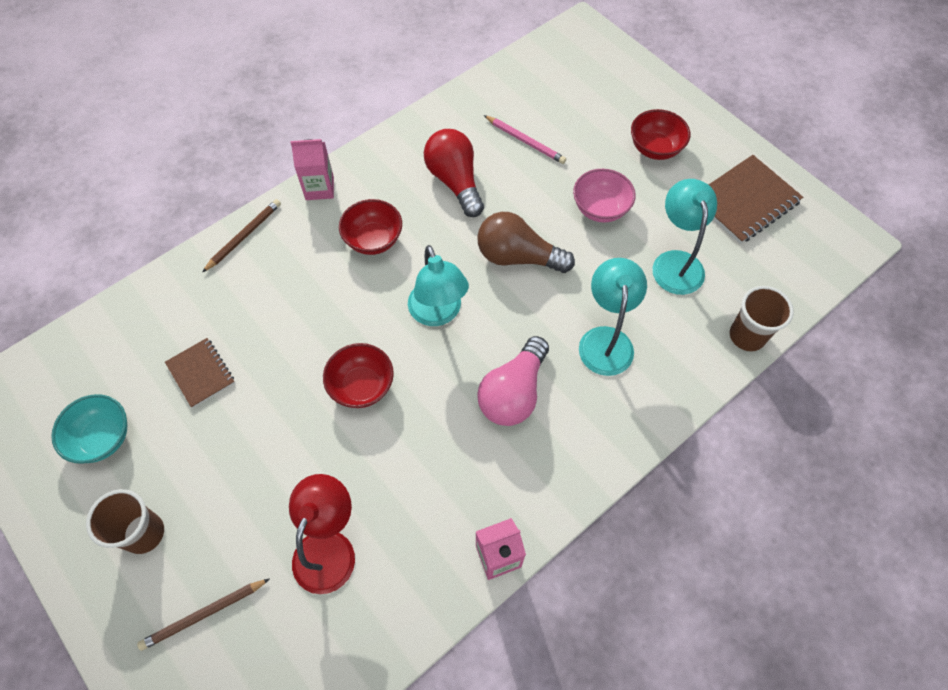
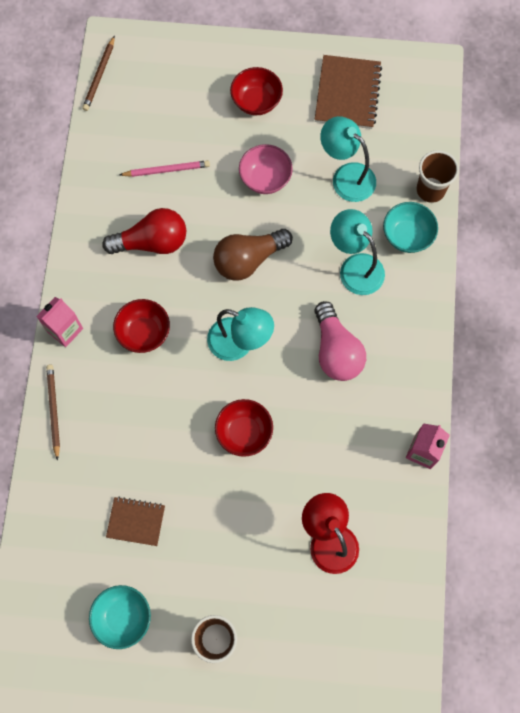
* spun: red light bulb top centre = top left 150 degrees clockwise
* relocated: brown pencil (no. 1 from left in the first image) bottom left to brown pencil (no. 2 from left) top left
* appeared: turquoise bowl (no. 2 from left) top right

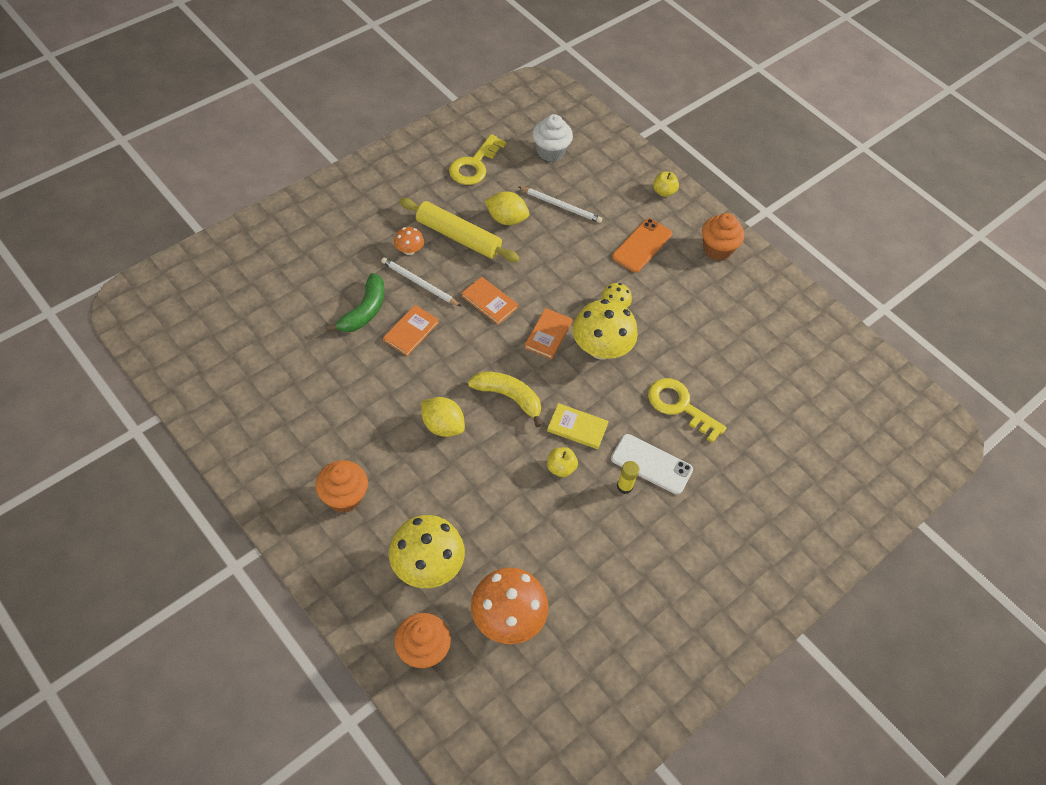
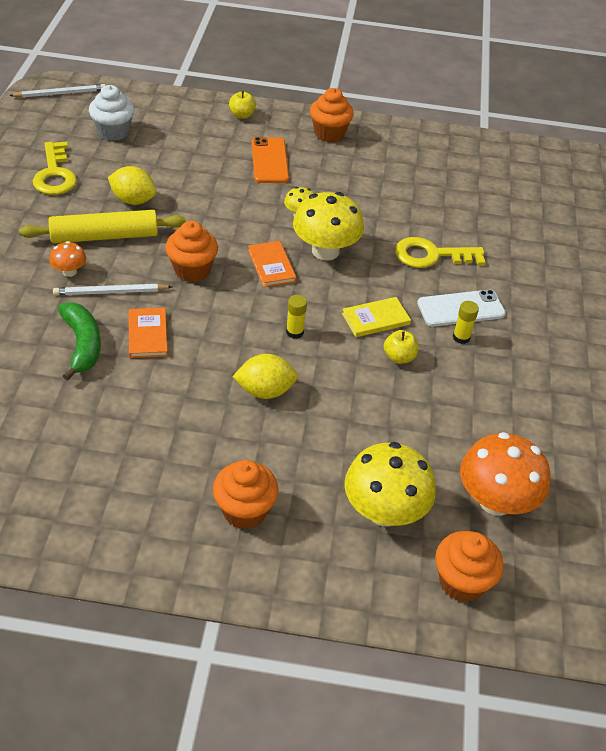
* relocated: white pencil (no. 2 from left in the first image) top centre to white pencil (no. 1 from left) top left
* spun: yellow lemon (no. 2 from left in the first image) top centre = top left 45 degrees clockwise
* exchanged: orange book (no. 2 from left) centre to orange cupcake (no. 1 from left) middle left
* exchanged: yellow banana centre to yellow glue stick (no. 1 from left) centre

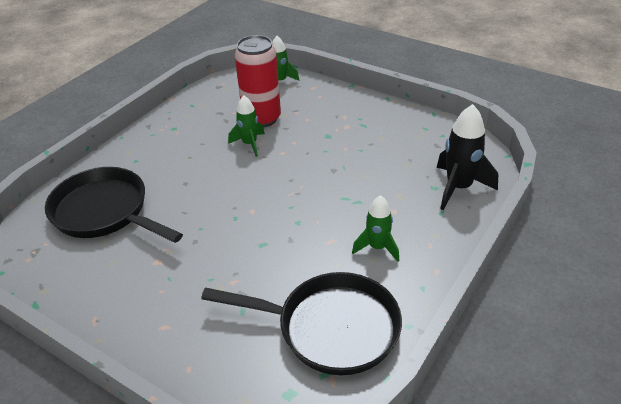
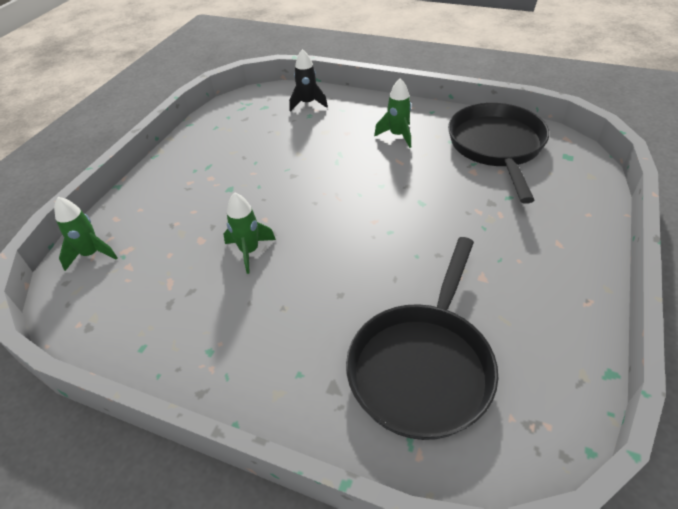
* missing: red can top centre
* size: black rocket middle right = top centre x0.64

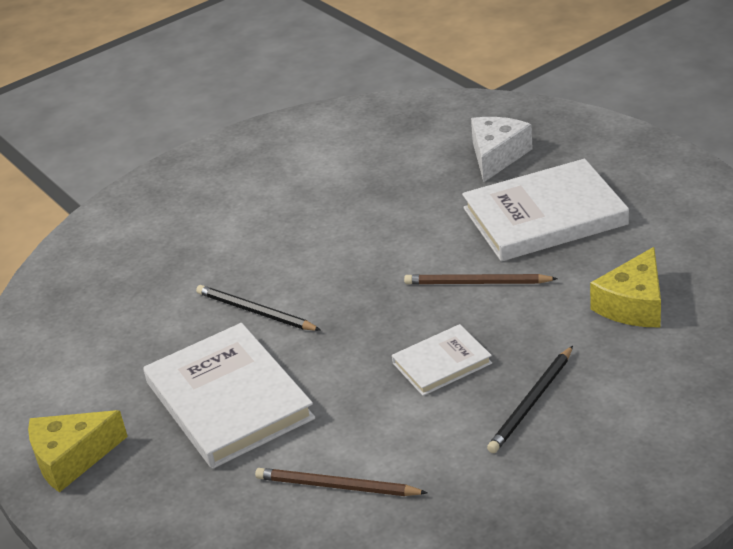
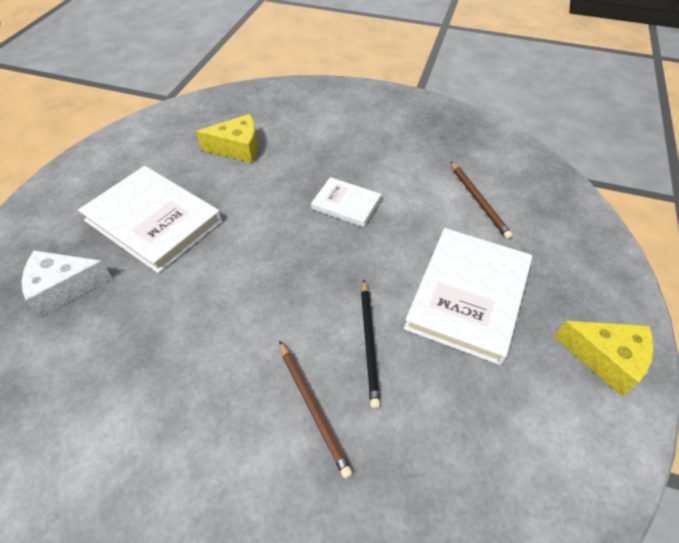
* relocated: brown pencil (no. 2 from left in the first image) centre to brown pencil (no. 1 from left) bottom centre
* missing: black pencil (no. 2 from left) bottom right

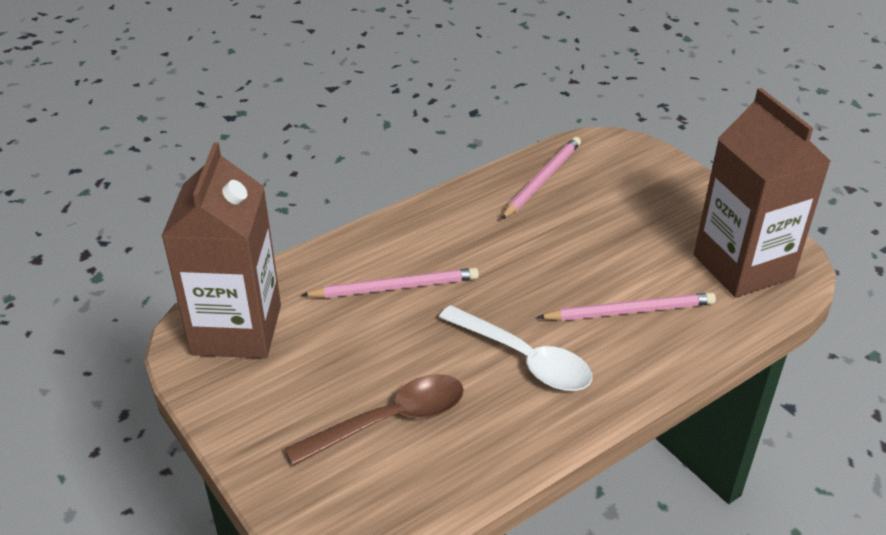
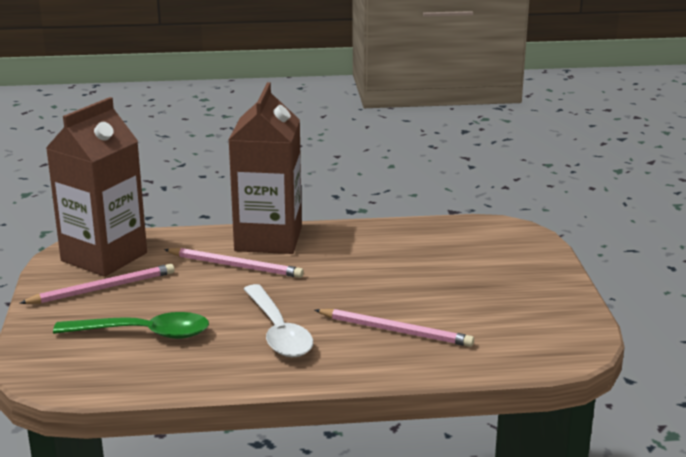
* relocated: brown carton (no. 2 from left) middle right to centre
* relocated: pink pencil (no. 2 from left in the first image) top centre to pink pencil (no. 1 from left) middle left
* colour: brown spoon bottom centre to green spoon bottom left

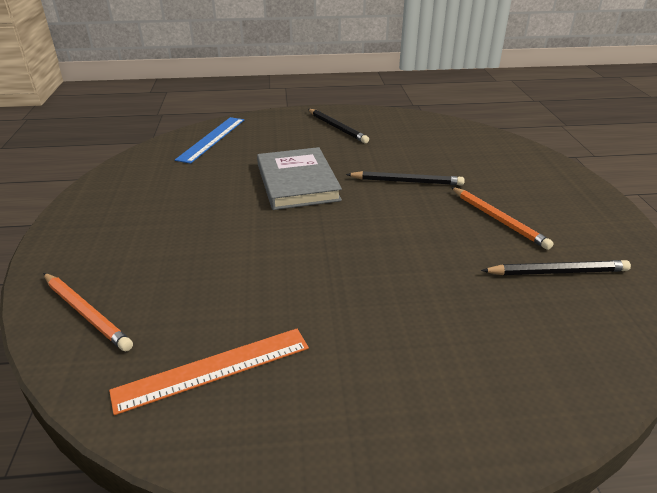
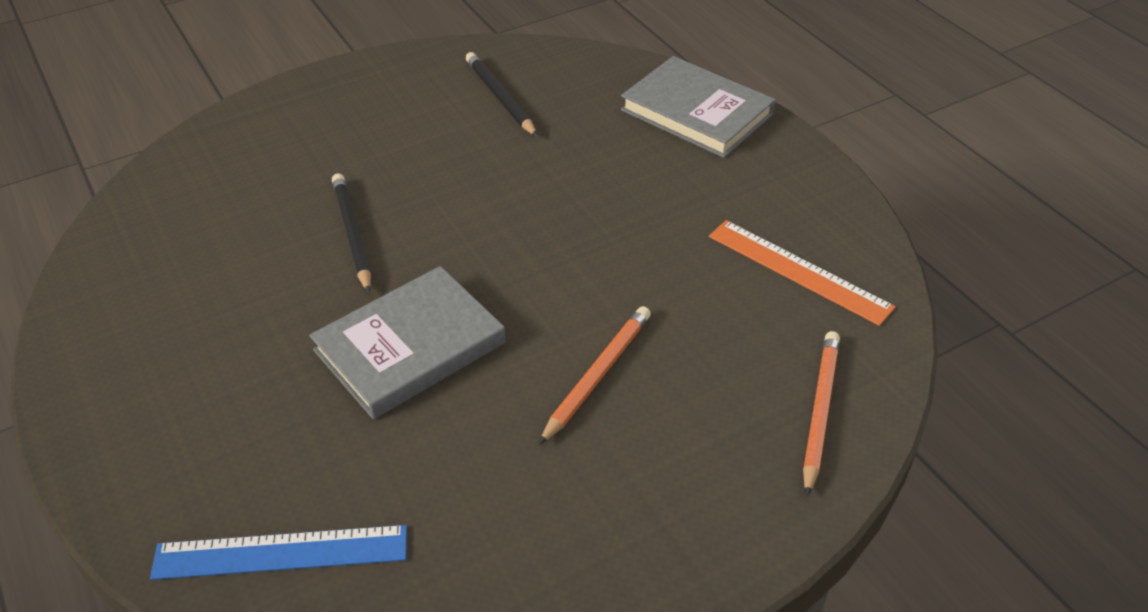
* missing: black pencil (no. 1 from left) top centre
* relocated: orange pencil (no. 2 from left in the first image) middle right to orange pencil (no. 1 from left) centre
* appeared: grey book (no. 2 from left) top centre

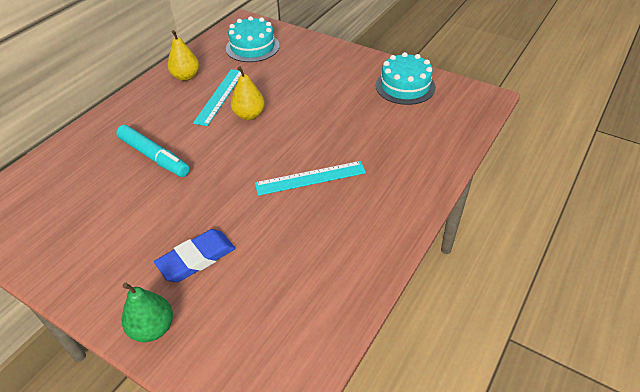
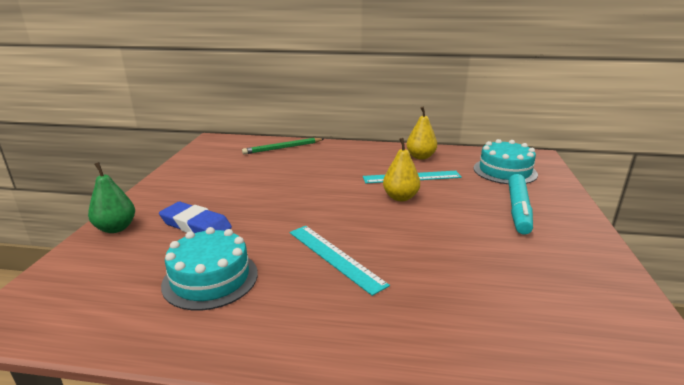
* relocated: turquoise cake (no. 2 from left in the first image) top centre to turquoise cake (no. 1 from left) bottom left
* relocated: turquoise marker middle left to middle right
* appeared: green pencil centre

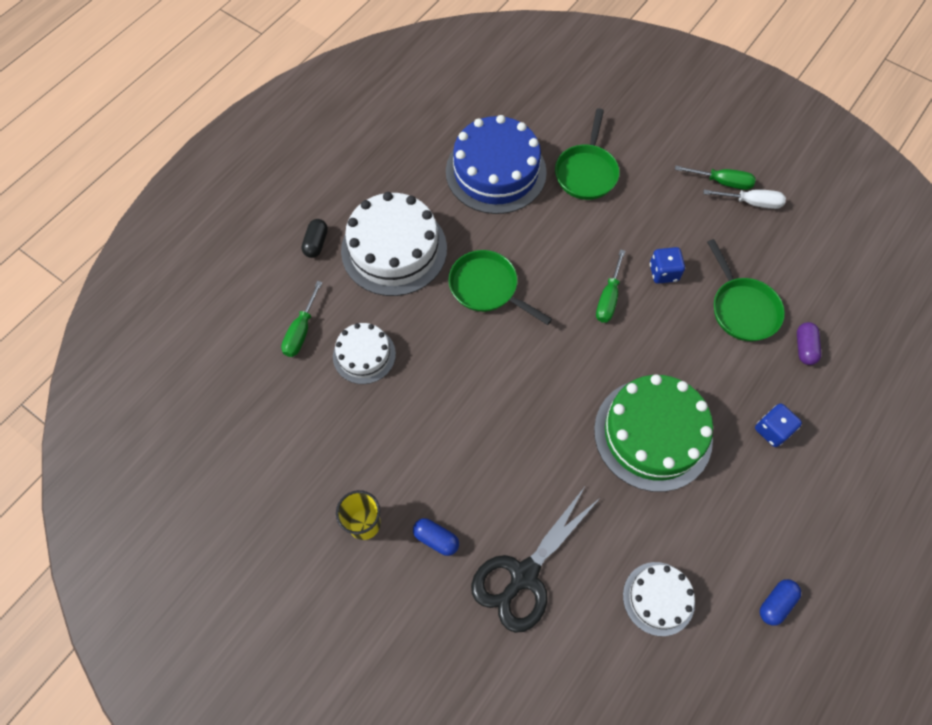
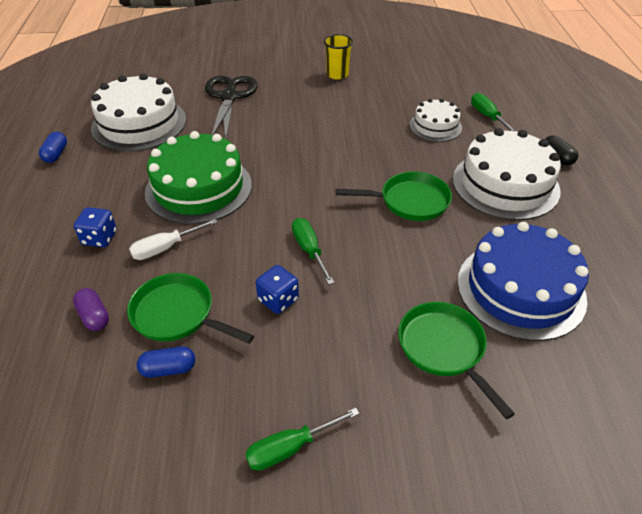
* relocated: white screwdriver top right to middle left
* relocated: blue capsule (no. 1 from left in the first image) bottom centre to blue capsule (no. 2 from left) bottom left
* size: white cake (no. 3 from left in the first image) bottom right = top left x1.79

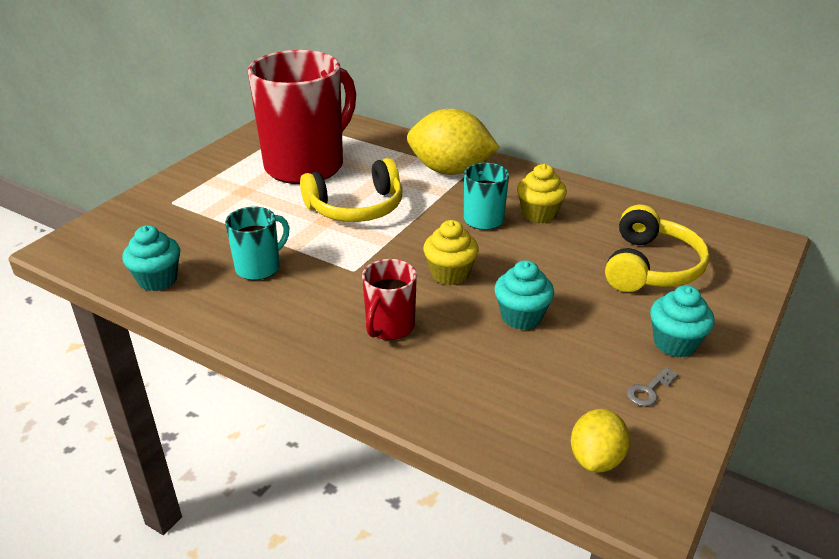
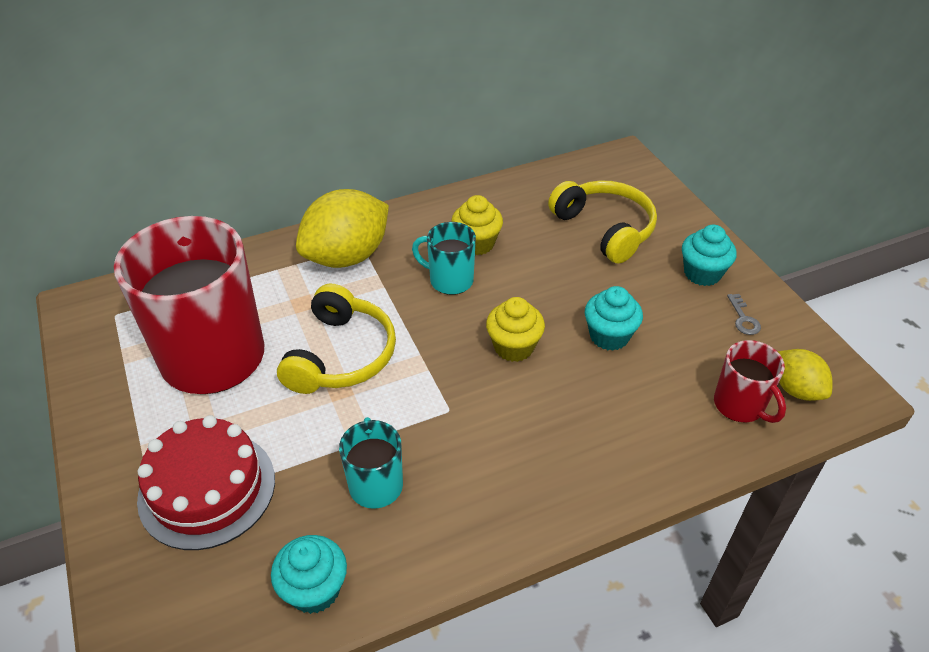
* relocated: red mug (no. 2 from left) centre to middle right
* appeared: red cake bottom left

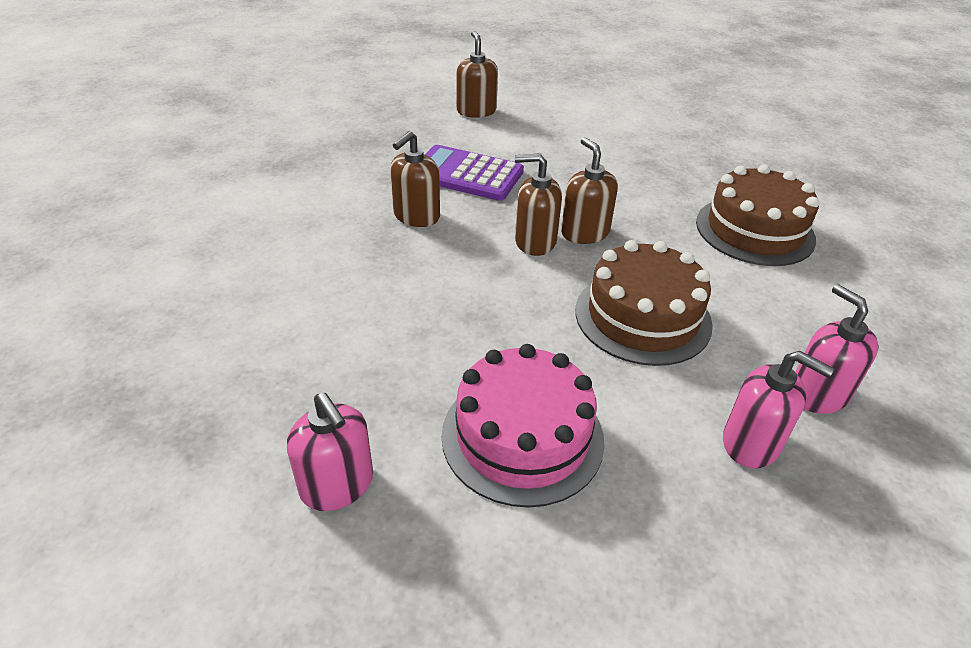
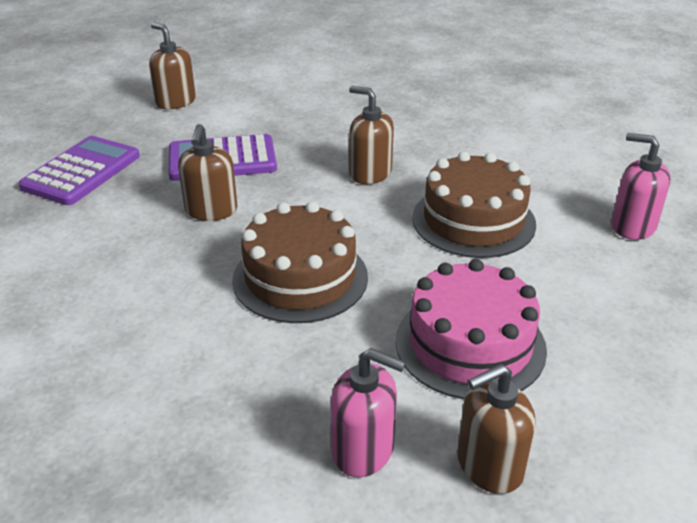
* relocated: brown soap dispenser (no. 3 from left in the first image) top centre to brown soap dispenser (no. 4 from left) bottom right
* relocated: brown cake (no. 2 from left in the first image) top right to brown cake (no. 1 from left) centre
* missing: pink soap dispenser (no. 2 from left) middle right
* appeared: purple calculator (no. 1 from left) top left

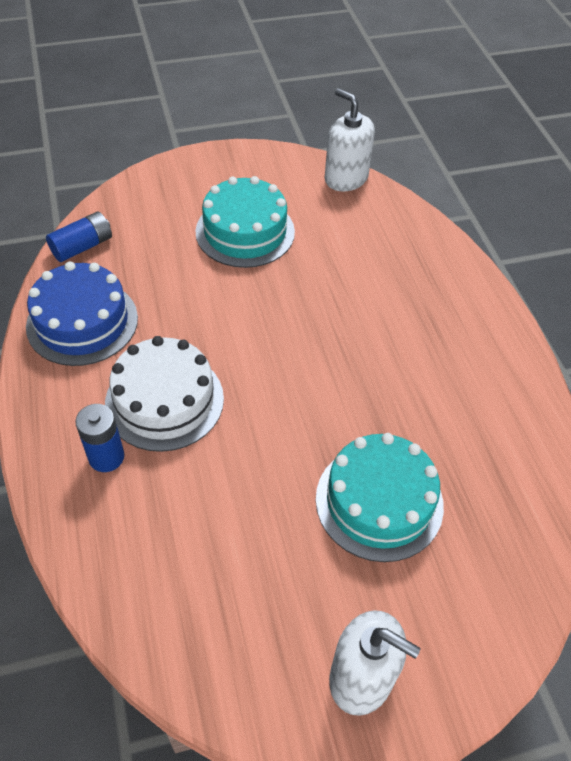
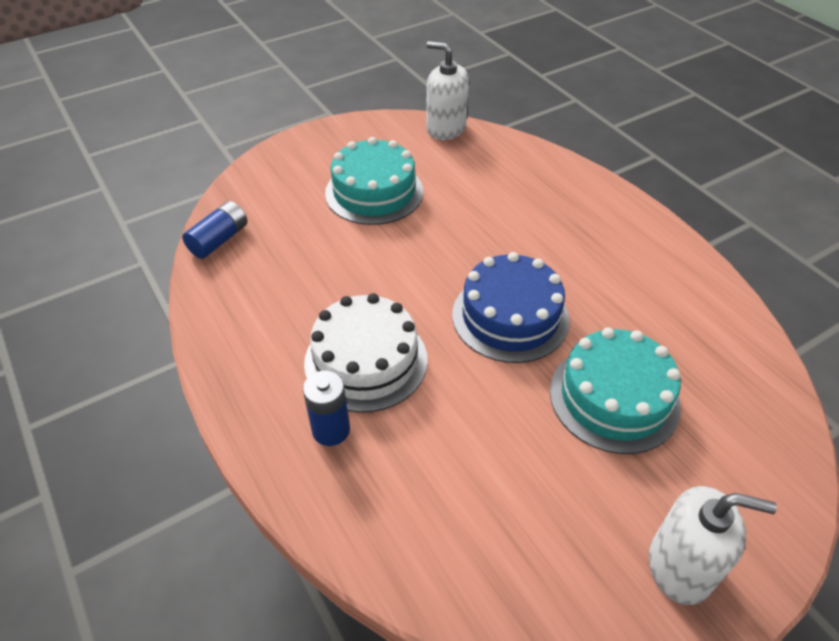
* relocated: blue cake middle left to centre

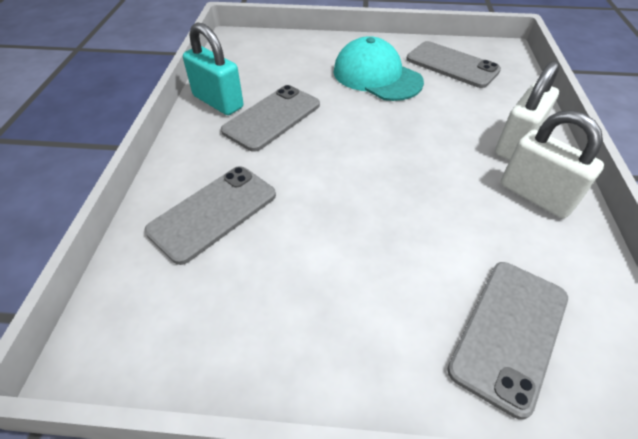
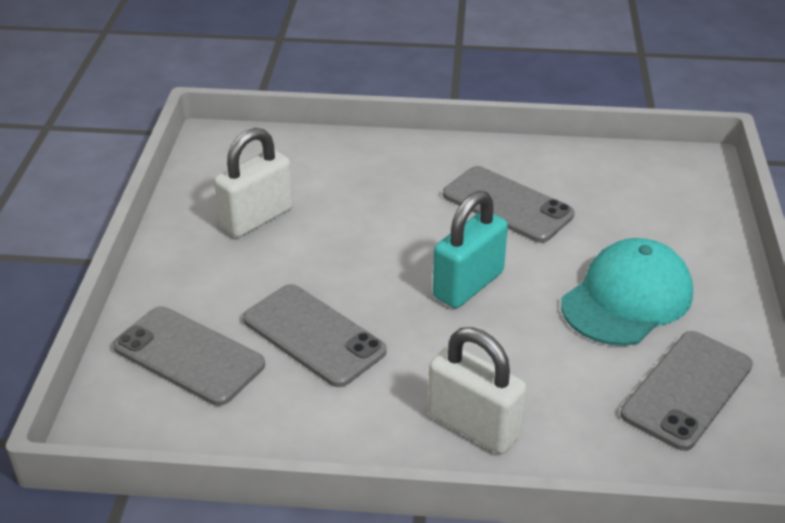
* relocated: turquoise padlock top centre to centre
* relocated: white padlock (no. 2 from left in the first image) middle right to white padlock (no. 1 from left) middle left
* relocated: grey phone (no. 1 from left in the first image) middle left to grey phone (no. 2 from left) centre

